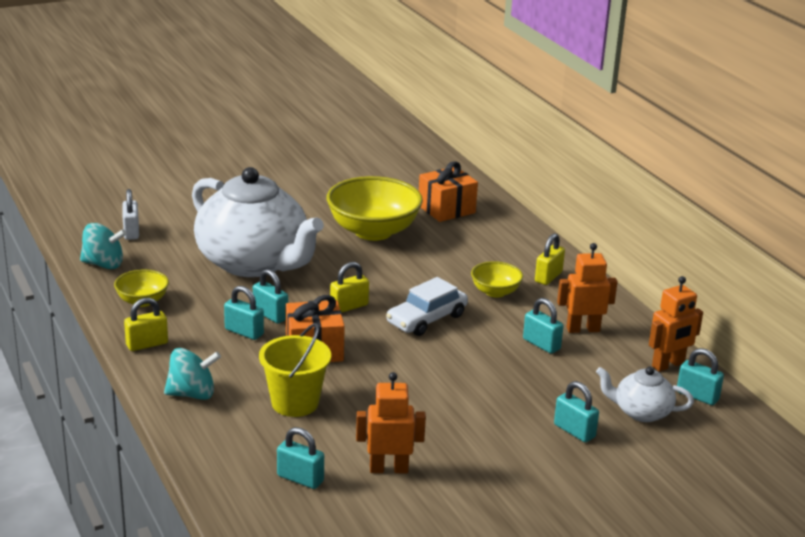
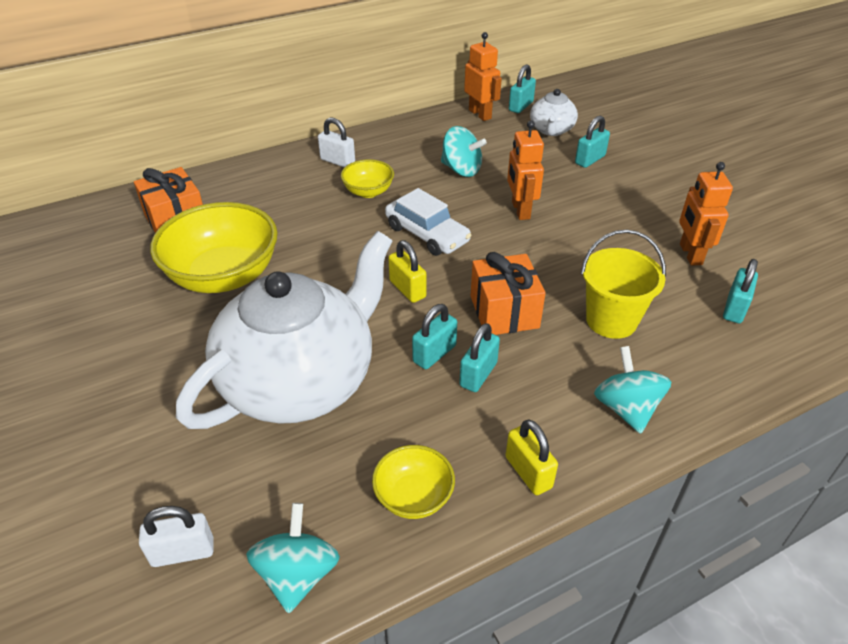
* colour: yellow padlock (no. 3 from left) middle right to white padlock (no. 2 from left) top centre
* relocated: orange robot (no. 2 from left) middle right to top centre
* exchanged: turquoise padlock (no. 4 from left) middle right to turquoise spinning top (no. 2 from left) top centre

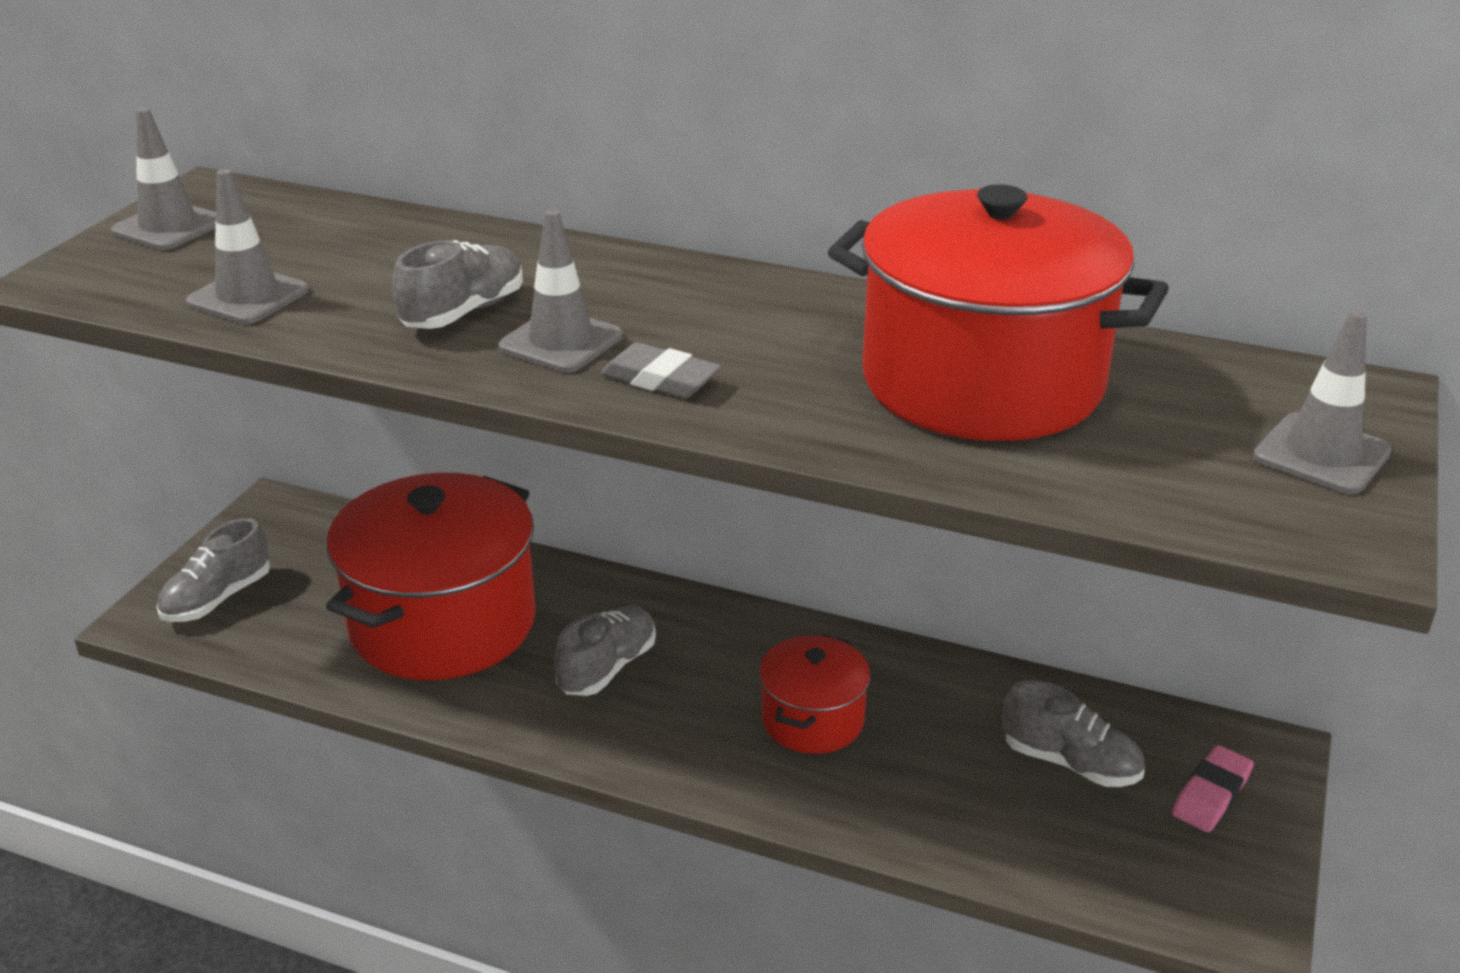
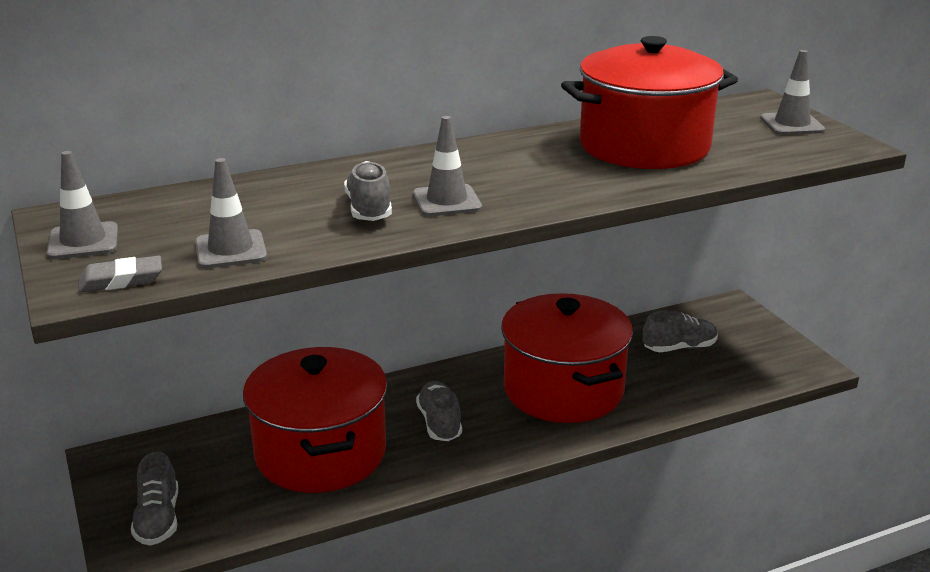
* relocated: grey eraser centre to middle left
* size: red pot (no. 2 from left) bottom centre = centre x1.95
* missing: pink eraser bottom right

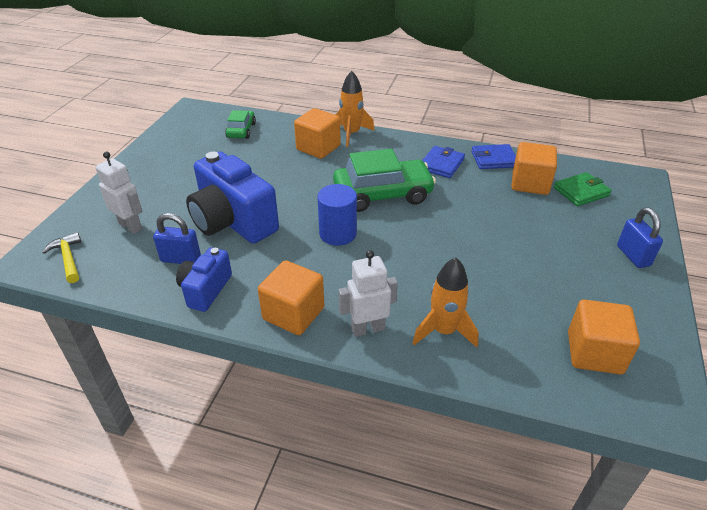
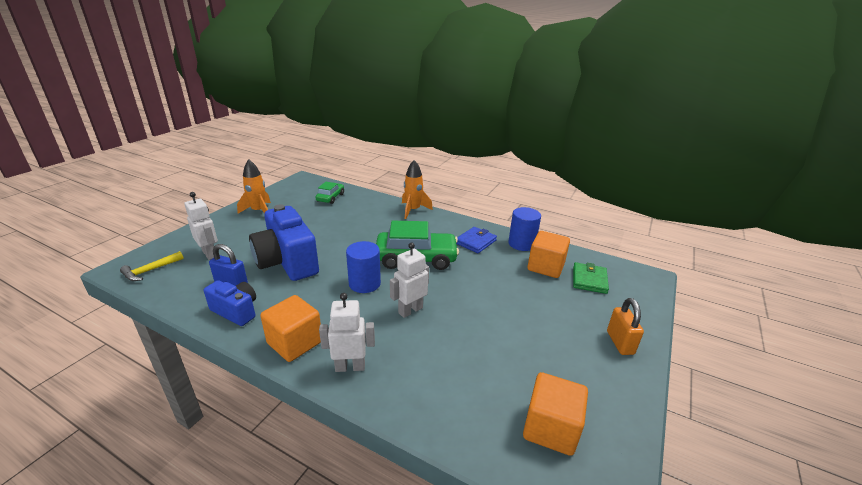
* missing: orange cube (no. 2 from left) top centre
* exchanged: blue wallet (no. 2 from left) top right to blue cylinder (no. 2 from left) centre
* spun: green wallet middle right = middle right 60 degrees counterclockwise
* colour: blue padlock (no. 2 from left) middle right to orange padlock bottom right
* spun: yellow hammer middle left = middle left 120 degrees counterclockwise
* spun: blue camera (no. 1 from left) middle left = middle left 90 degrees clockwise
* relocated: orange rocket (no. 2 from left in the first image) centre to orange rocket (no. 1 from left) middle left
* appeared: white robot (no. 3 from left) centre

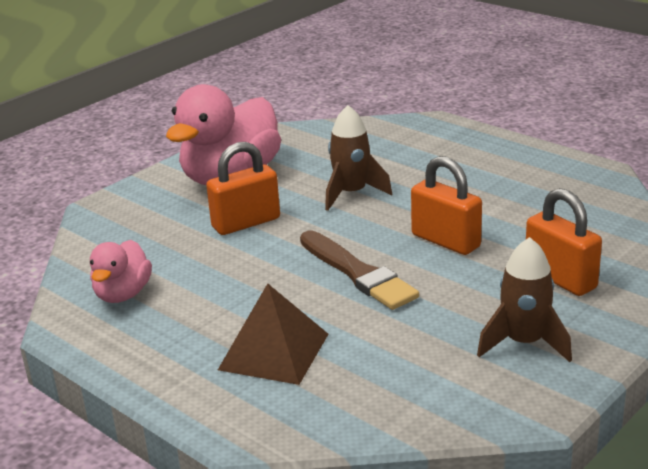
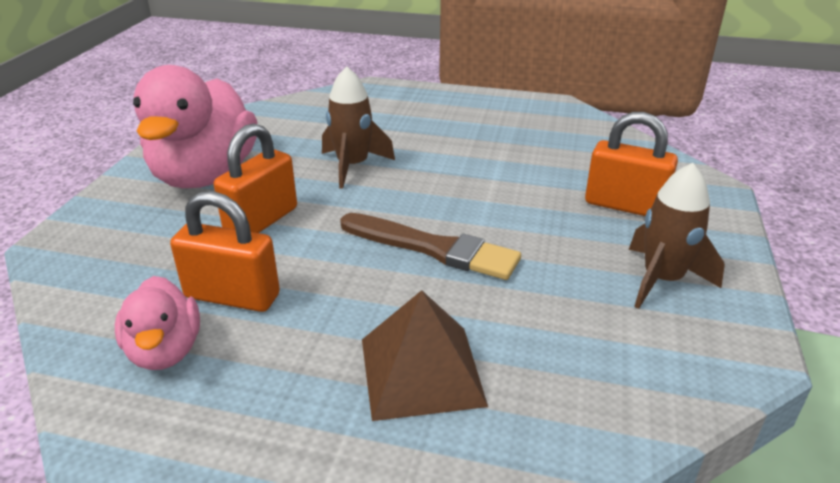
* relocated: orange padlock (no. 2 from left in the first image) middle right to orange padlock (no. 1 from left) middle left

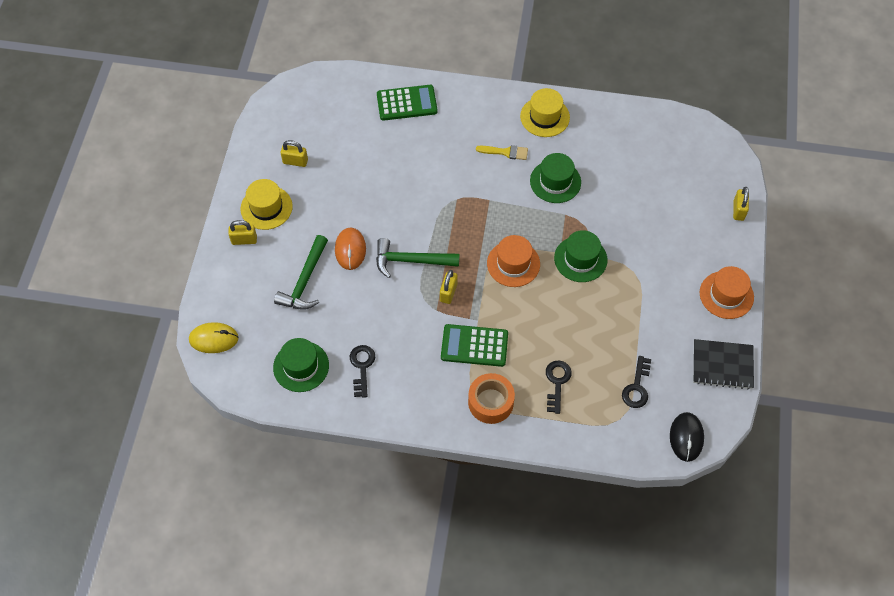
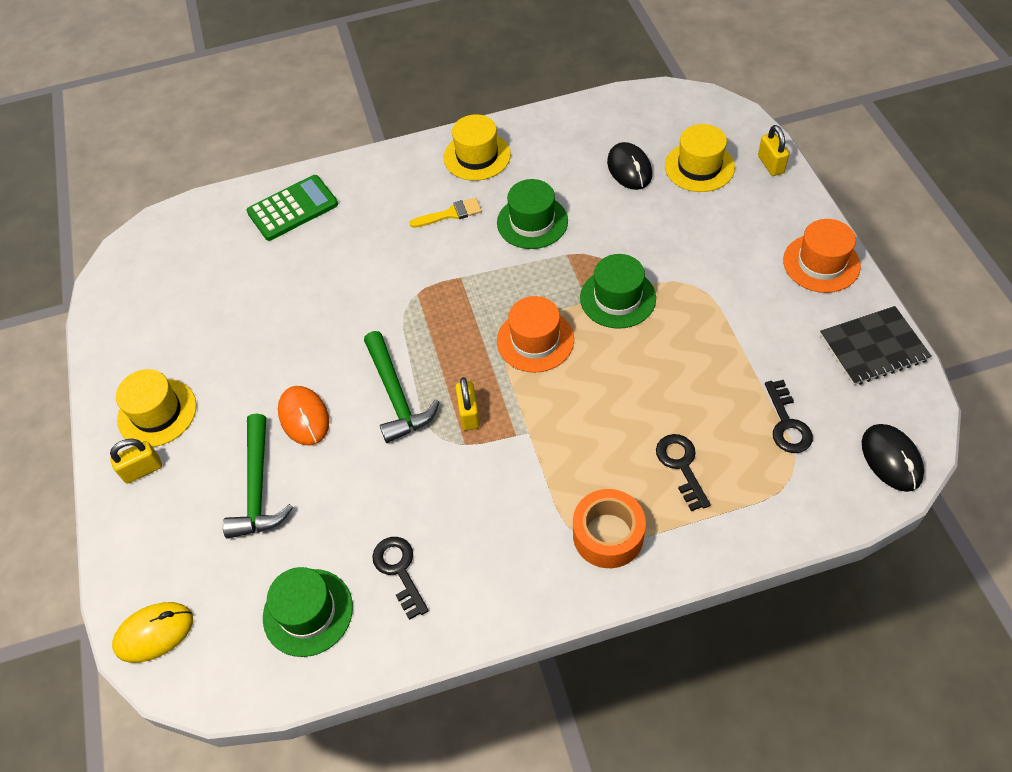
* missing: yellow padlock (no. 2 from left) top left
* spun: green hammer (no. 2 from left) centre = centre 90 degrees counterclockwise
* missing: green calculator (no. 2 from left) centre
* appeared: yellow hat (no. 3 from left) top right
* appeared: black mouse (no. 1 from left) top centre

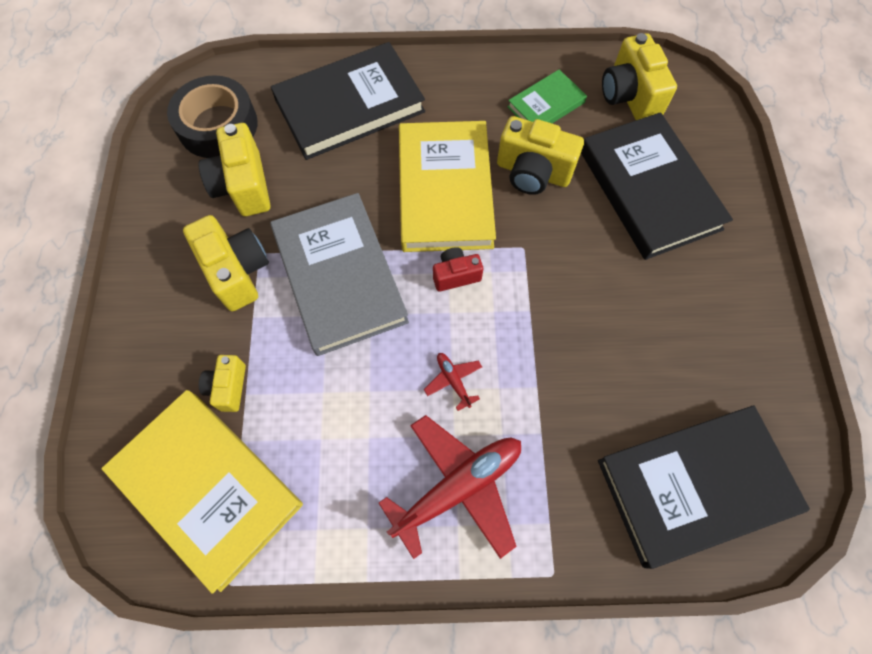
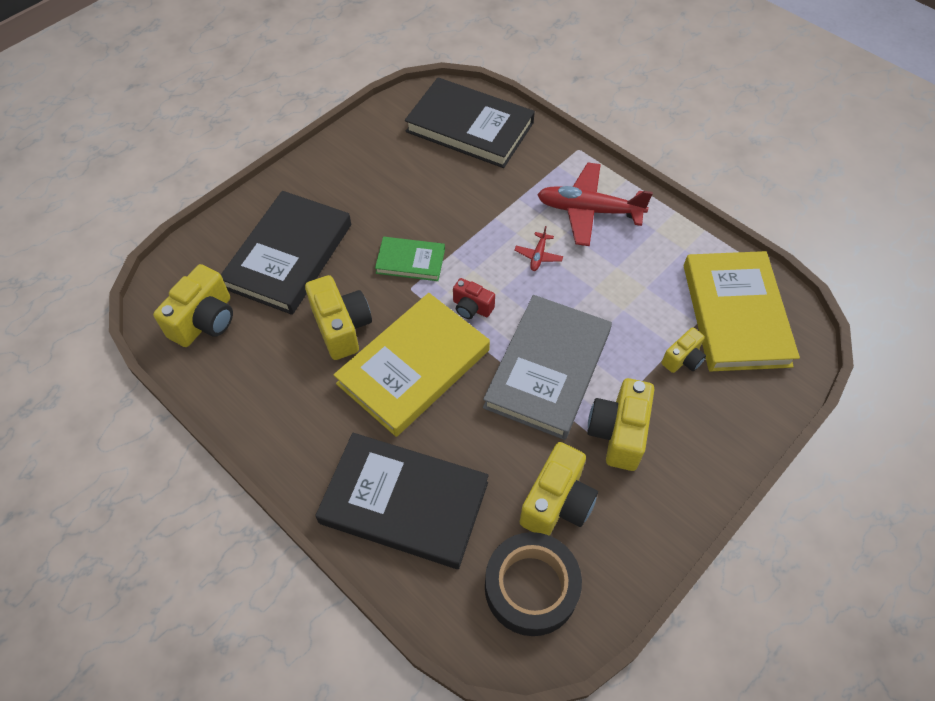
* relocated: green book top centre to centre

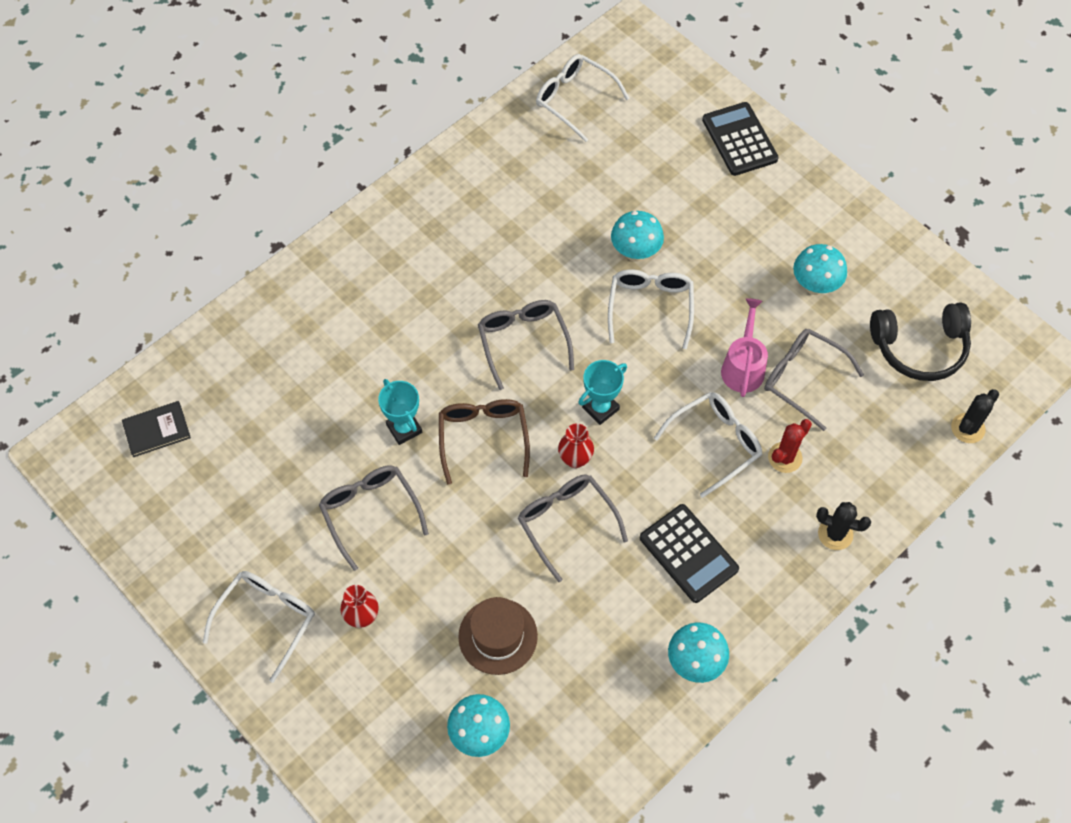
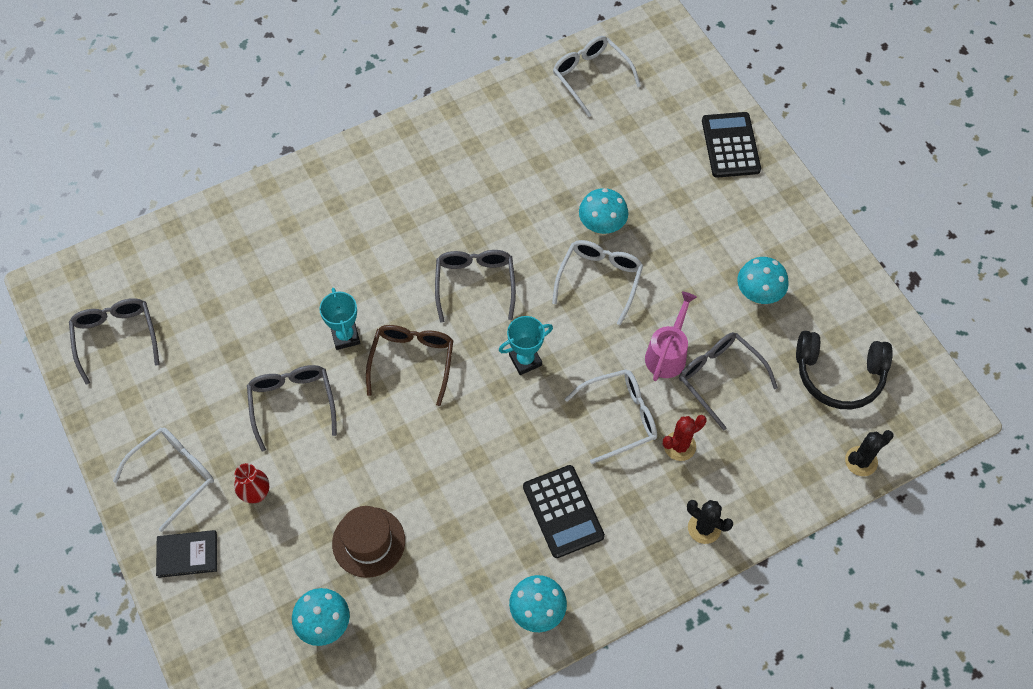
* relocated: black book middle left to bottom left
* missing: red vase (no. 2 from left) centre
* relocated: grey glasses (no. 3 from left in the first image) centre to grey glasses (no. 1 from left) middle left

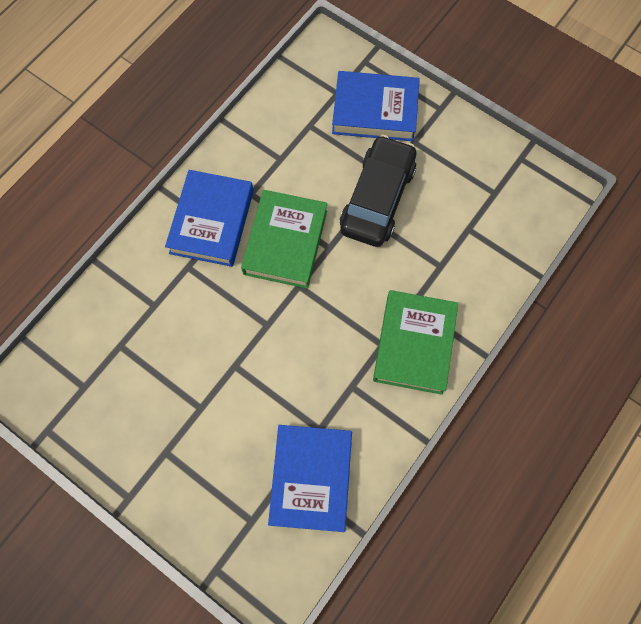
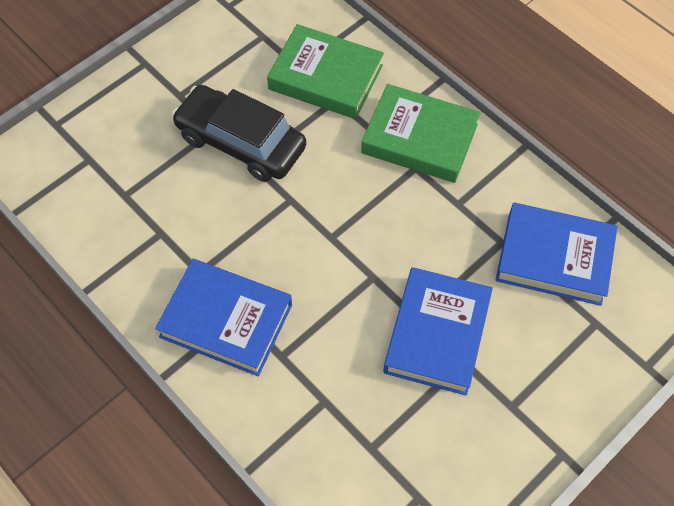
* relocated: blue book (no. 3 from left in the first image) top centre to blue book (no. 2 from left) centre
* relocated: green book (no. 1 from left) centre to top centre

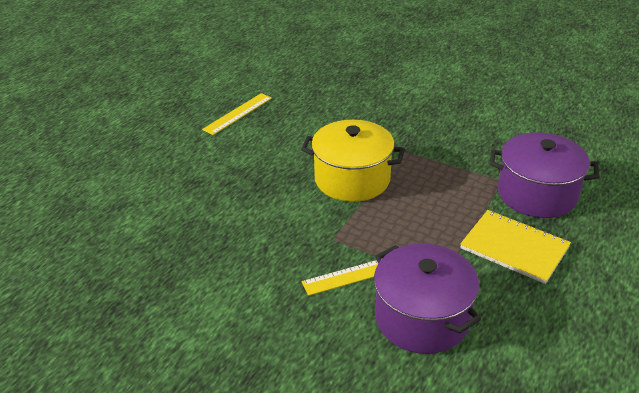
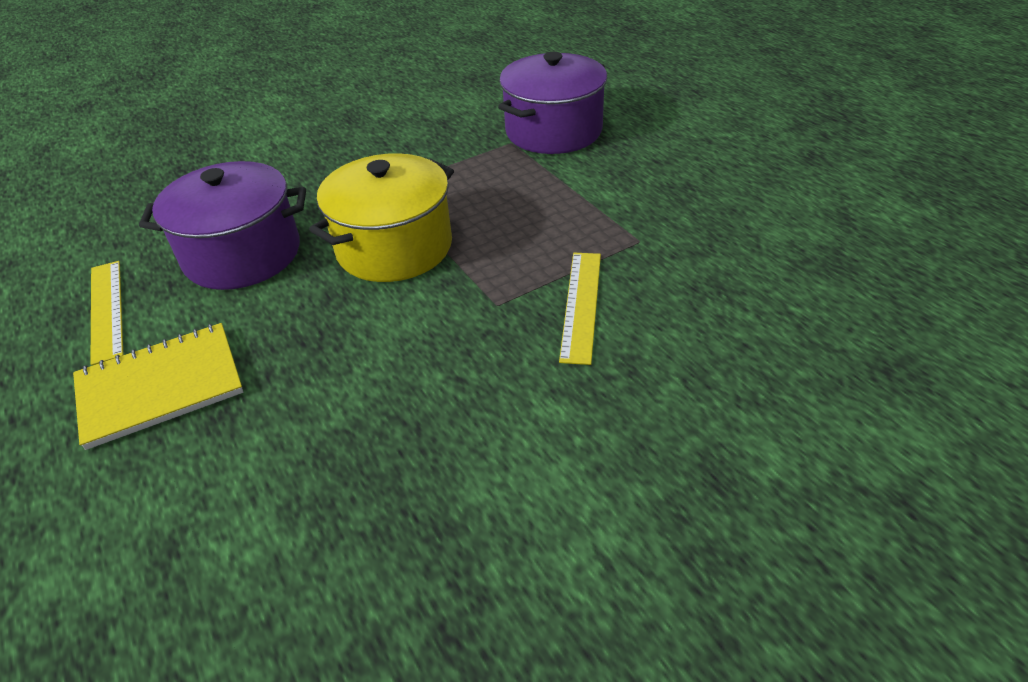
* relocated: yellow notebook middle right to middle left
* relocated: purple pot (no. 1 from left) bottom right to top left

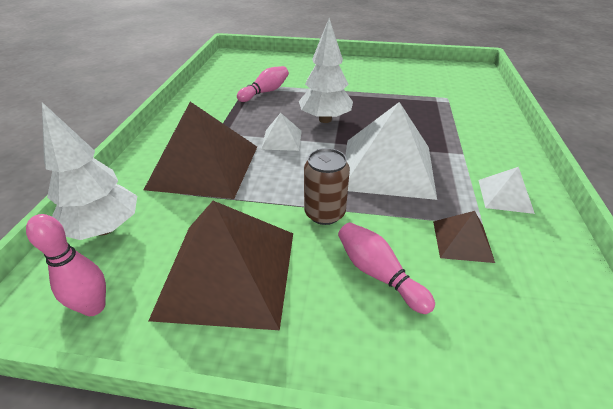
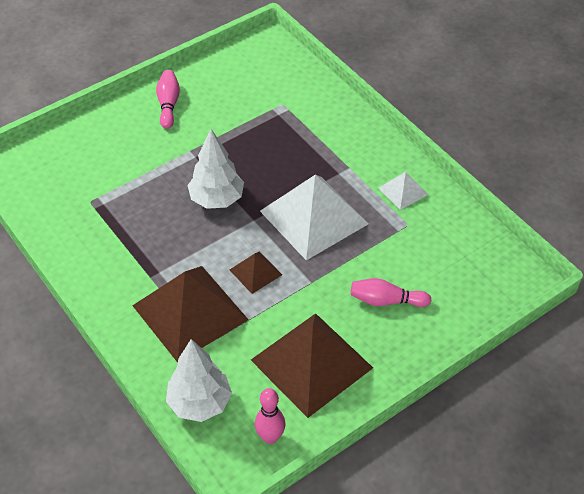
* relocated: pink bowling pin (no. 2 from left in the first image) top centre to pink bowling pin (no. 1 from left) top left
* missing: white pyramid (no. 1 from left) top centre
* missing: brown can centre
* relocated: brown pyramid (no. 3 from left in the first image) middle right to brown pyramid (no. 2 from left) centre

